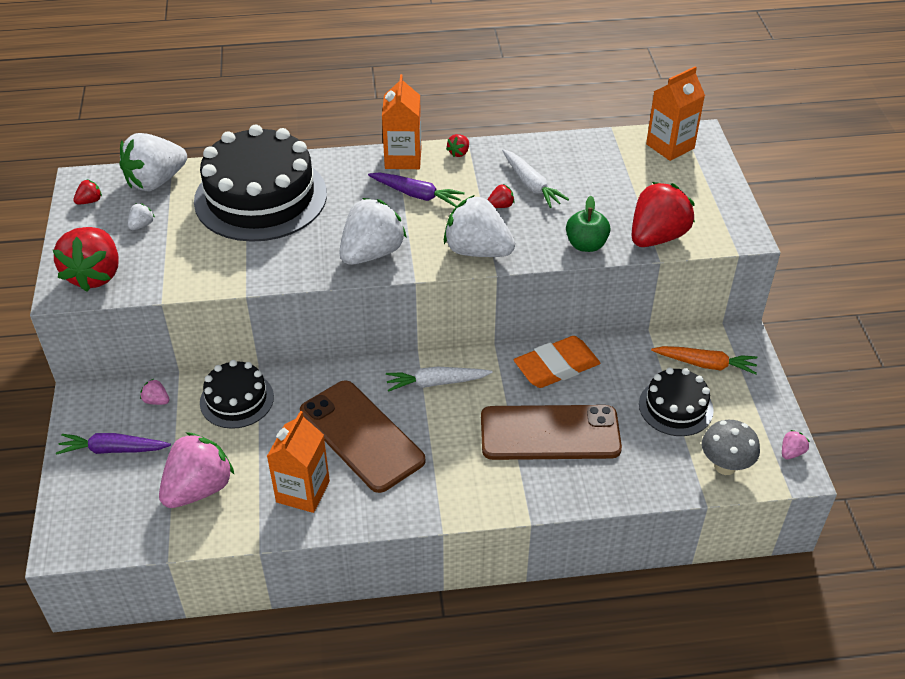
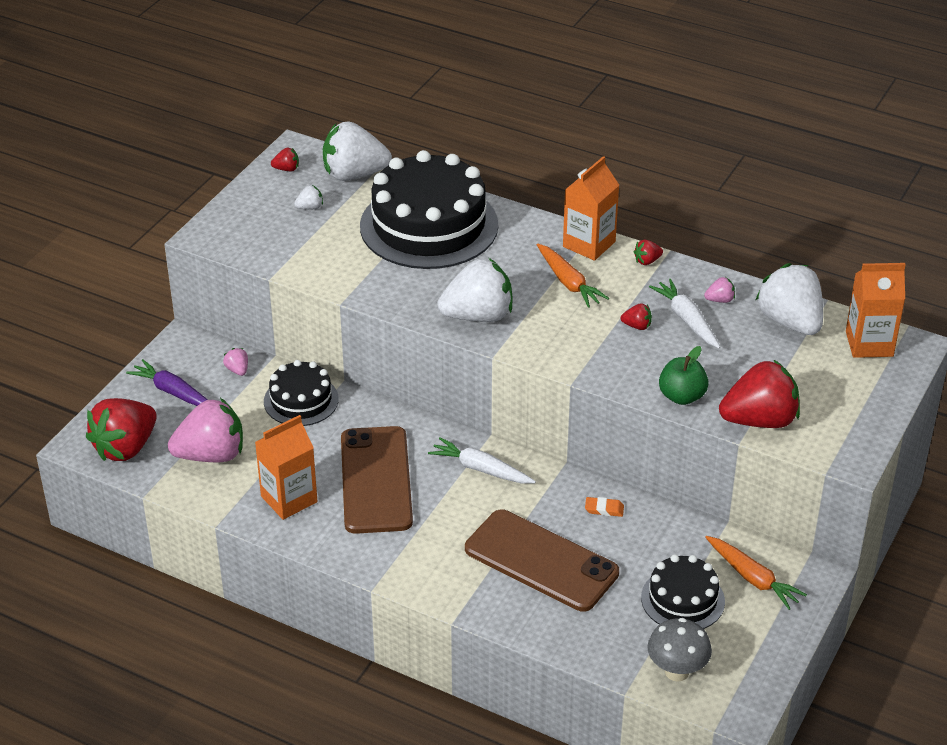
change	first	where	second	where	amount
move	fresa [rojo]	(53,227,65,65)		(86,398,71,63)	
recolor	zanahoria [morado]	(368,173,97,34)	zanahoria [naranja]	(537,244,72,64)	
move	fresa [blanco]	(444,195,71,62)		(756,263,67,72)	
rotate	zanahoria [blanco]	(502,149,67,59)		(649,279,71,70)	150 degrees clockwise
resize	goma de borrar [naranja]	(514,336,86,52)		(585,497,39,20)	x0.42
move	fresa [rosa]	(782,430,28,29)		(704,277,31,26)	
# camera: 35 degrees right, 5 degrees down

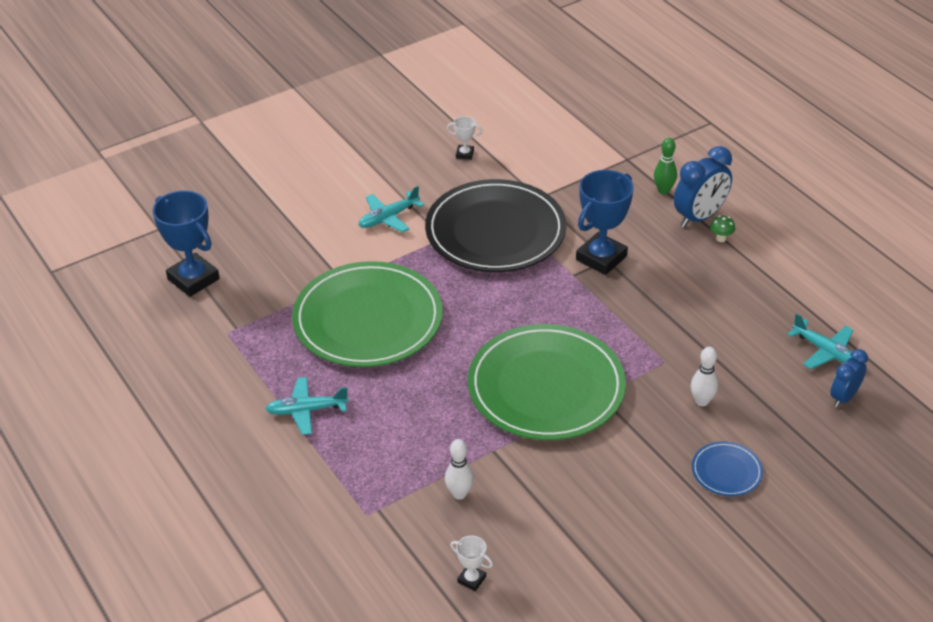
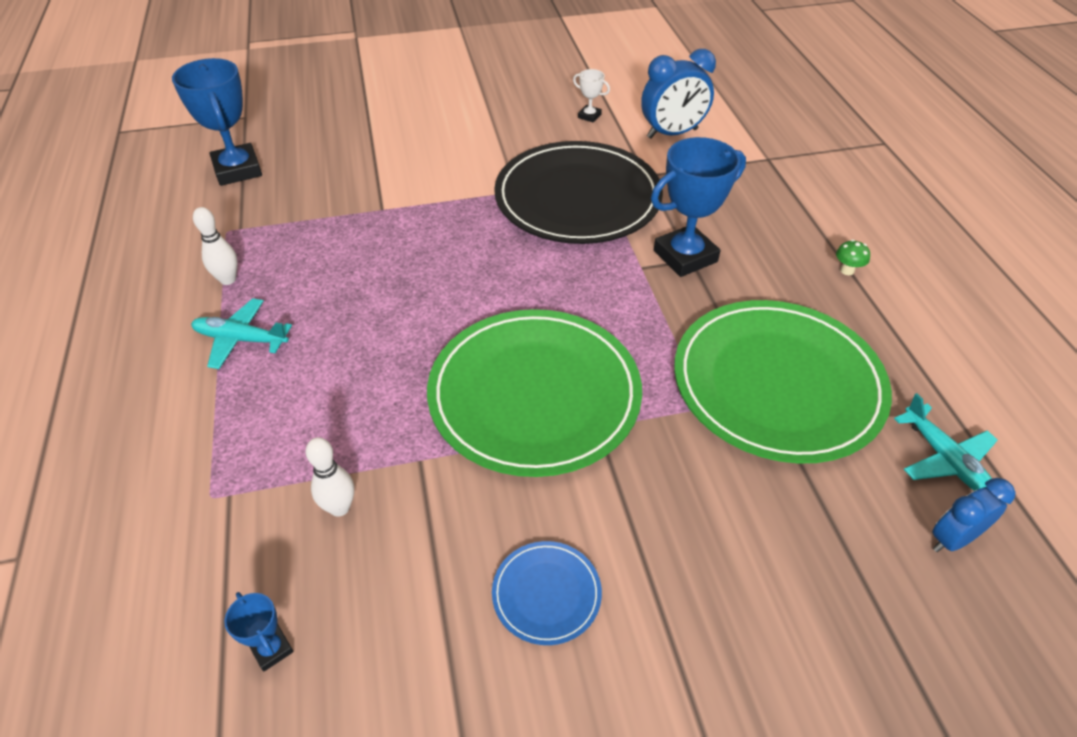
change	first	where	second	where	amount
move	plato [verde]	(292,261,151,106)		(674,300,218,164)	
delete	avión [turquesa]	(359,186,65,47)			
recolor	trofeo [blanco]	(450,536,43,55)	trofeo [azul]	(224,592,69,79)	
delete	bolo [verde]	(654,138,23,56)			
move	despertador [azul]	(674,146,58,81)		(641,49,75,90)	
move	bolo [blanco]	(691,347,27,59)		(193,207,45,78)	
move	plato [azul]	(692,441,71,55)		(492,541,110,104)	
# camera: 20 degrees right, 5 degrees up

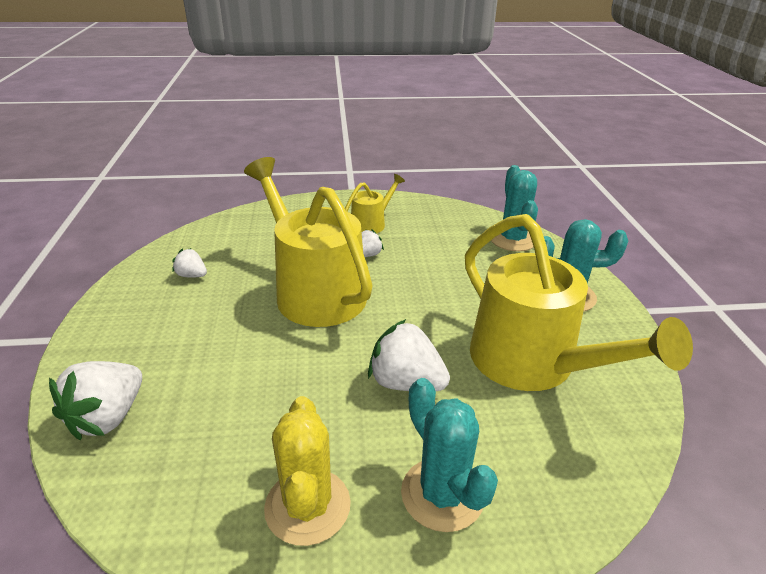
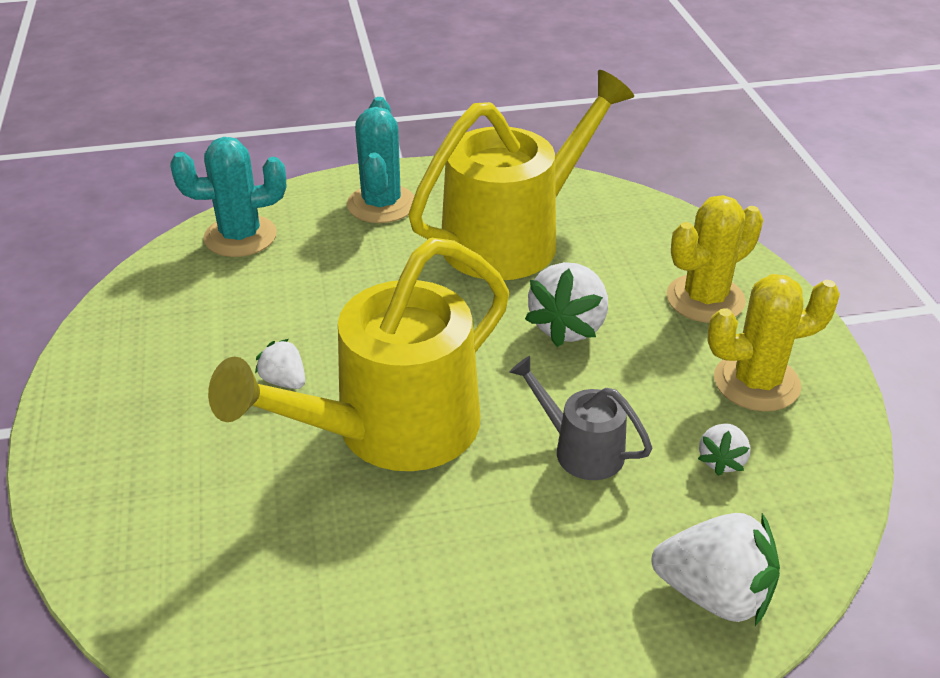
change	first	where	second	where	amount
move	fresa [blanco]	(172,248,35,30)		(698,423,53,53)	
delete	regadera [amarillo]	(345,174,60,59)			
recolor	cactus [turquesa]	(401,378,97,154)	cactus [amarillo]	(666,195,97,128)	
insert			regadera [gris]	(510,356,143,124)	
# camera: 95 degrees left, 5 degrees up

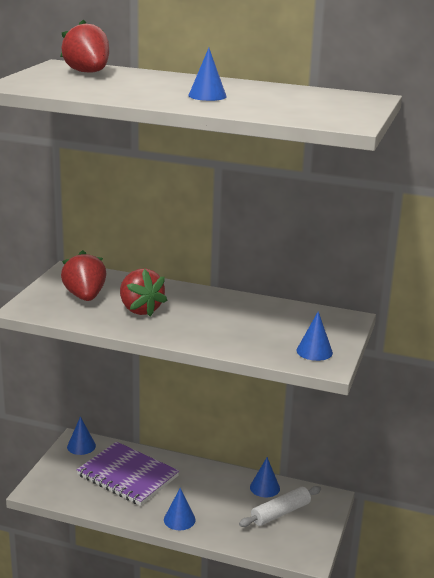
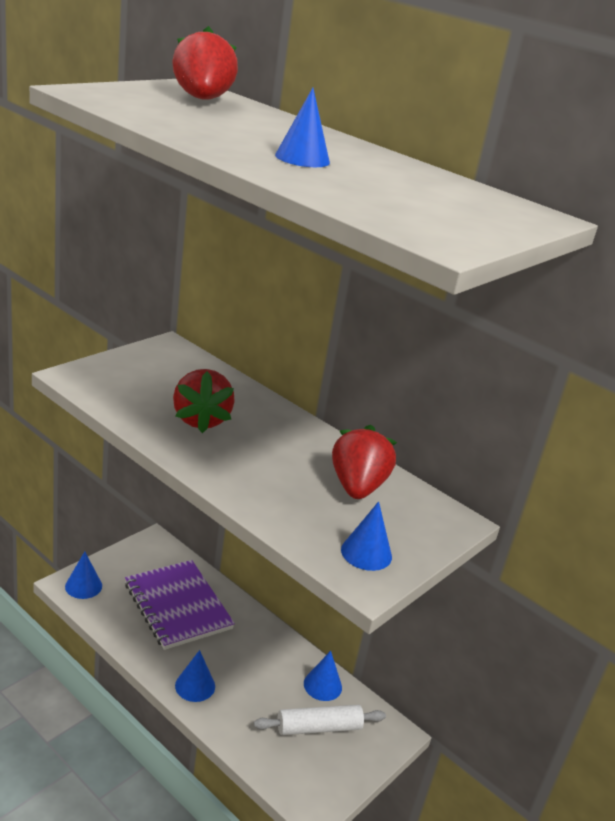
change	first	where	second	where	amount
move	fresa [rojo]	(61,250,45,51)		(332,425,65,74)	
move	cono [azul]	(67,416,29,39)		(65,552,37,47)	
# camera: 20 degrees right, 5 degrees up

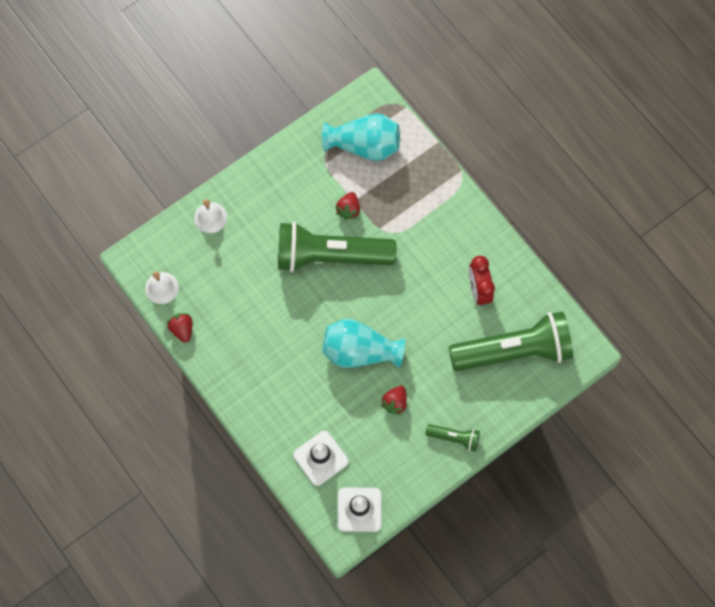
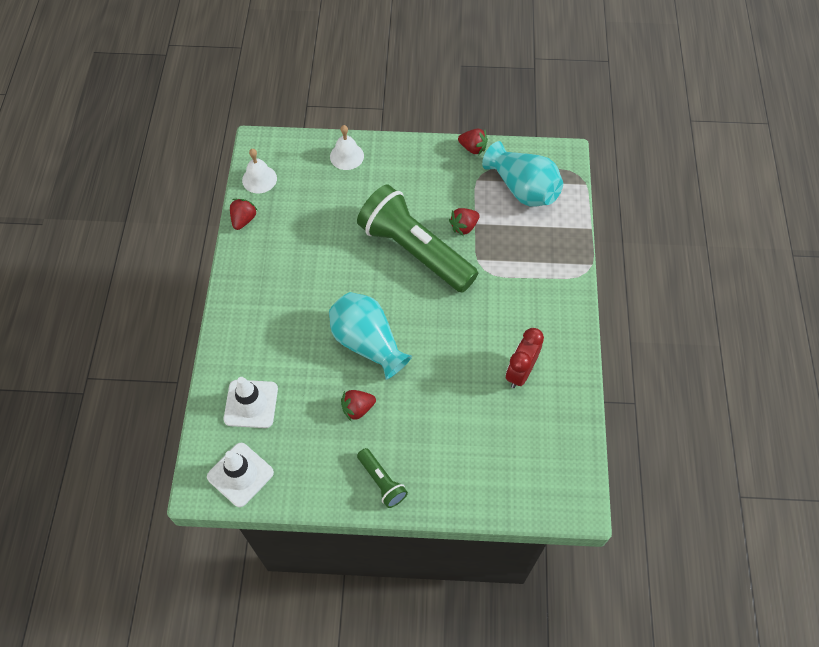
change	first	where	second	where	amount
delete	lámpara de mano [verde]	(449,311,124,60)			
insert			fresa [rojo]	(458,129,30,26)	
# camera: 40 degrees right, 10 degrees down

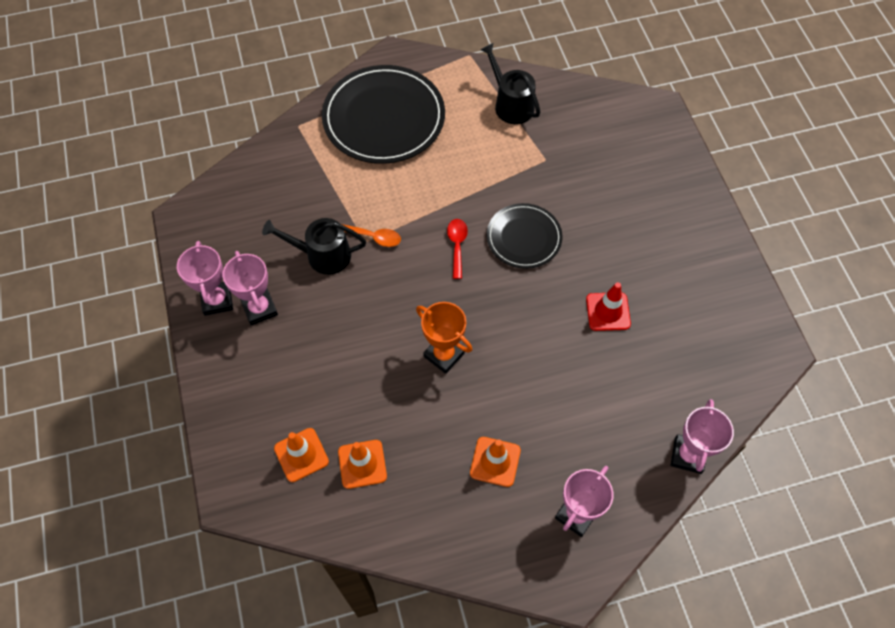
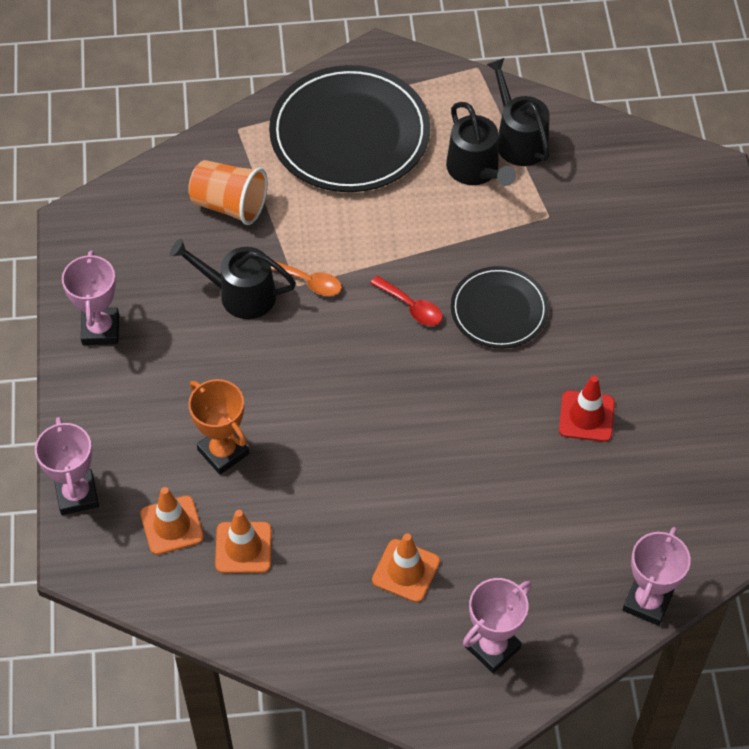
change	first	where	second	where	amount
move	trofeo [rosa]	(222,251,56,74)		(35,417,64,98)	
move	trofeo [naranja]	(416,302,56,72)		(188,379,61,96)	
rotate	cuchara [rojo]	(447,219,21,60)		(370,276,73,50)	120 degrees clockwise
insert			vaso [naranja]	(188,160,80,65)	
insert			regadera [negro]	(446,102,70,84)	
# camera: 10 degrees right, 5 degrees down

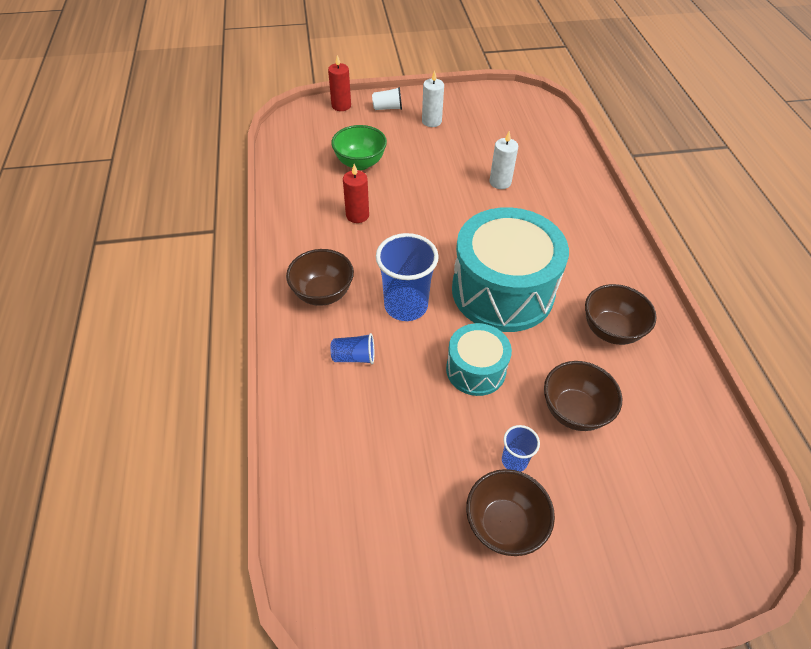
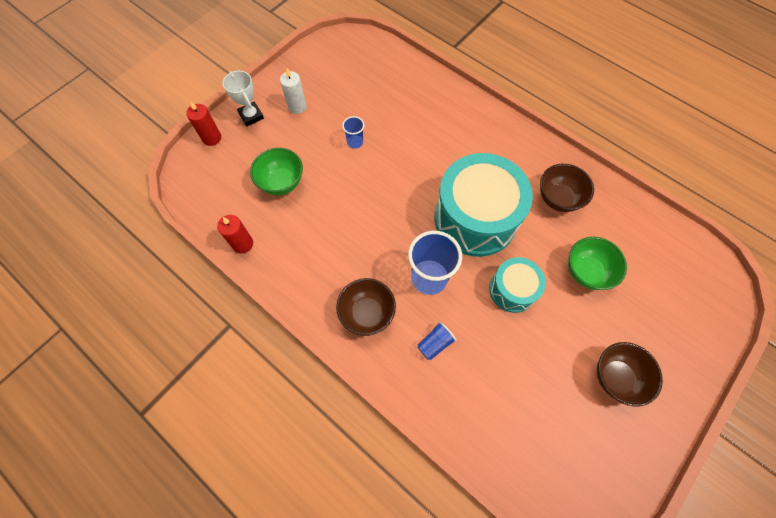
change	first	where	second	where	amount
move	vela [rojo]	(343,164,26,59)		(217,215,36,38)	
replace	vaso [blanco]	(372,87,30,23)	trofeo [blanco]	(222,71,42,55)	
delete	vela [blanco]	(489,131,29,58)			
move	vaso [azul]	(502,425,38,47)		(342,116,23,33)	
recolor	cuenco [marrón]	(544,361,78,70)	cuenco [verde]	(568,237,59,53)	
# camera: 40 degrees left, 15 degrees up

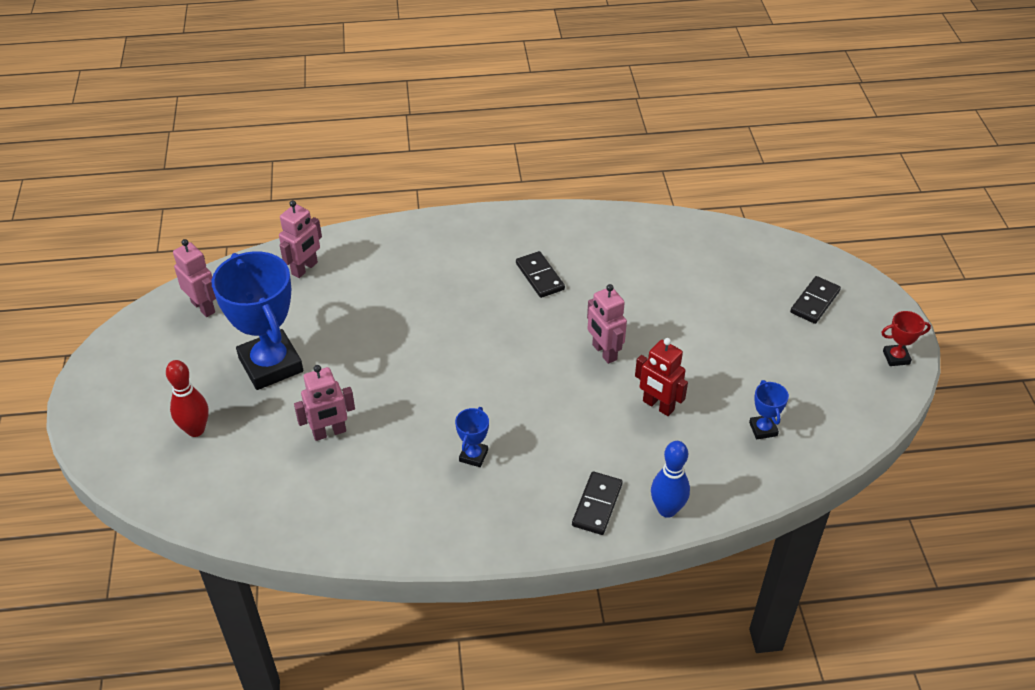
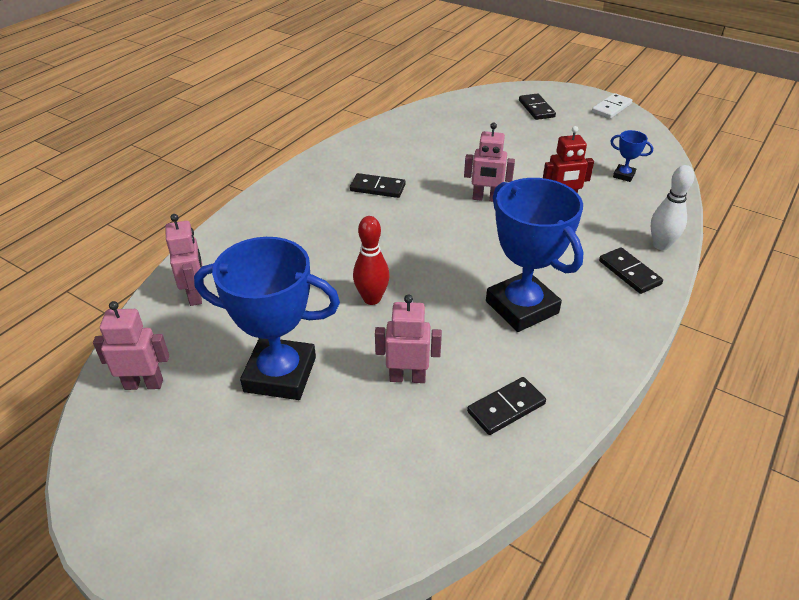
change	first	where	second	where	amount
move	bolo [rojo]	(166,360,43,77)		(353,216,37,89)	
rotate	robot [rosa]	(294,365,61,76)		(375,294,67,89)	105 degrees counterclockwise
resize	trofeo [azul]	(455,407,34,60)		(486,178,98,154)	x2.34
recolor	bolo [azul]	(651,441,39,77)	bolo [blanco]	(651,165,43,85)	
replace	trofeo [rojo]	(881,311,50,55)	ficha de dominó [blanco]	(592,93,40,26)	
insert			ficha de dominó [negro]	(467,377,79,58)	
# camera: 50 degrees left, 5 degrees down

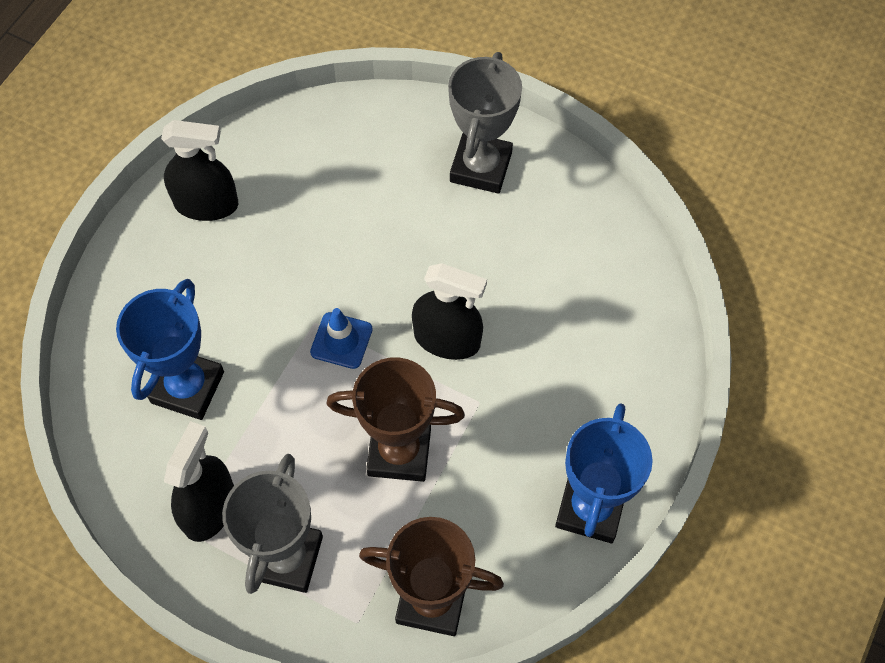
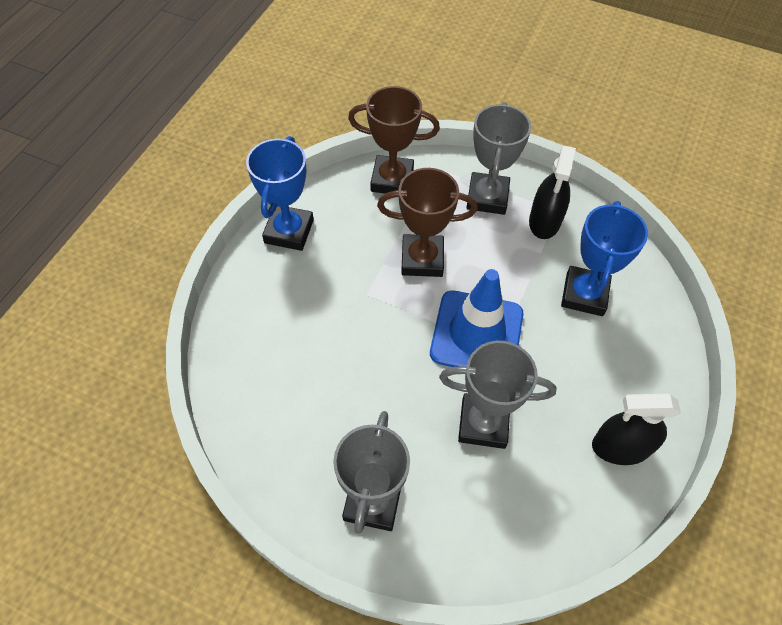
change	first	where	second	where	amount
resize	cono de tráfico [azul]	(310,308,63,61)		(430,269,93,98)	x2.05
delete	pulverizador [negro]	(412,263,75,97)			
insert			trofeo [gris]	(439,341,117,108)	
# camera: 175 degrees right, 5 degrees down

